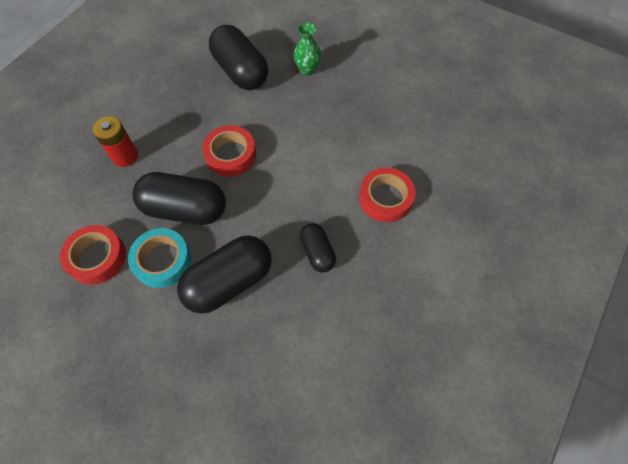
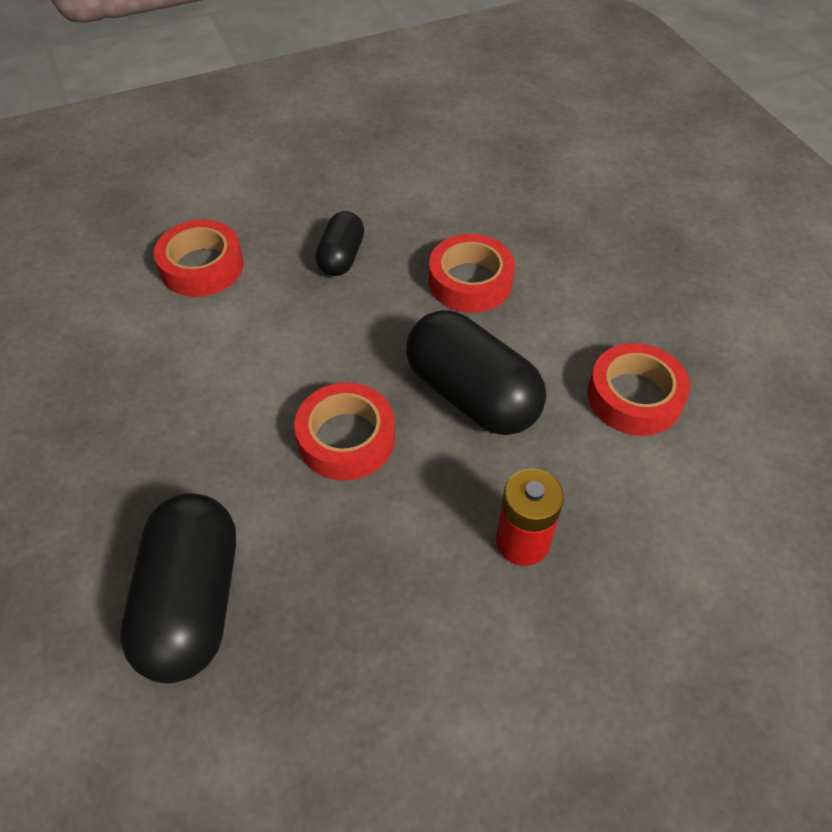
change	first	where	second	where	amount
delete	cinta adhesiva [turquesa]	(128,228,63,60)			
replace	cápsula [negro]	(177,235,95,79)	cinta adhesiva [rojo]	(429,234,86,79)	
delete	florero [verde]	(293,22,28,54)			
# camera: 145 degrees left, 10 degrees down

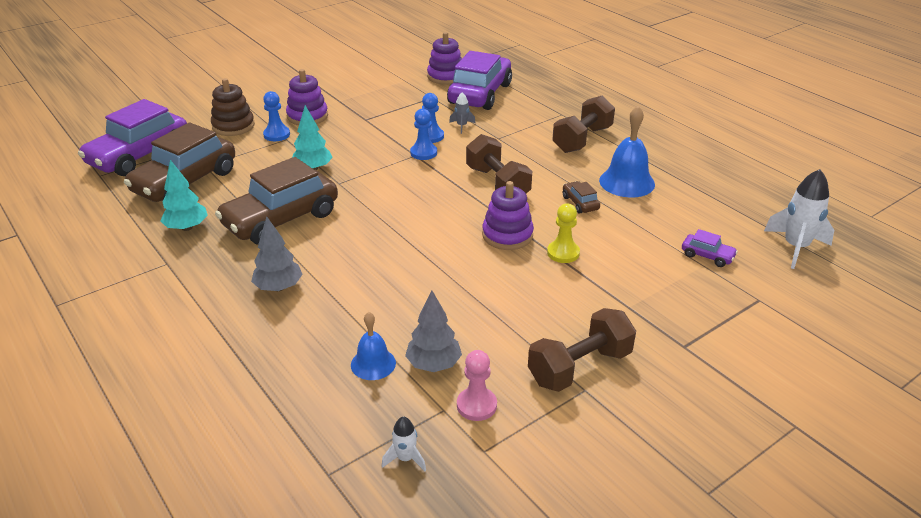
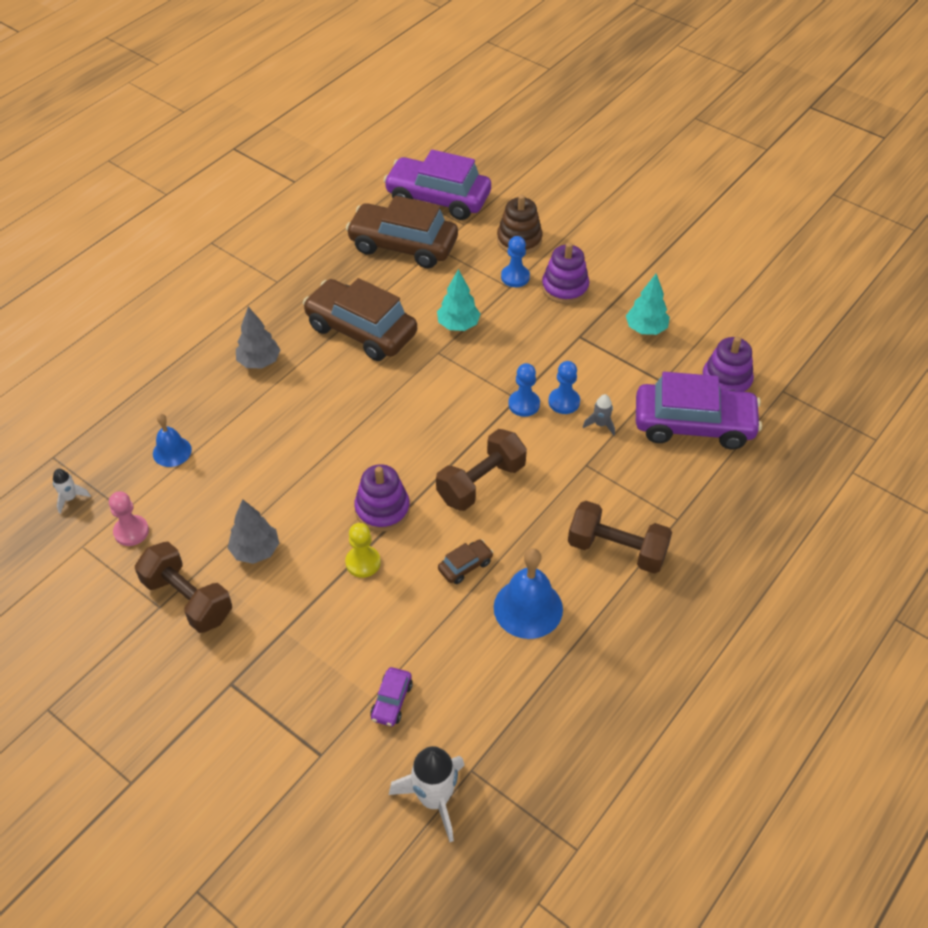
change	first	where	second	where	amount
move	árbol [turquesa]	(160,160,48,71)		(626,274,44,61)	
move	árbol [gris]	(405,291,57,81)		(228,499,51,65)	
# camera: 75 degrees right, 15 degrees up

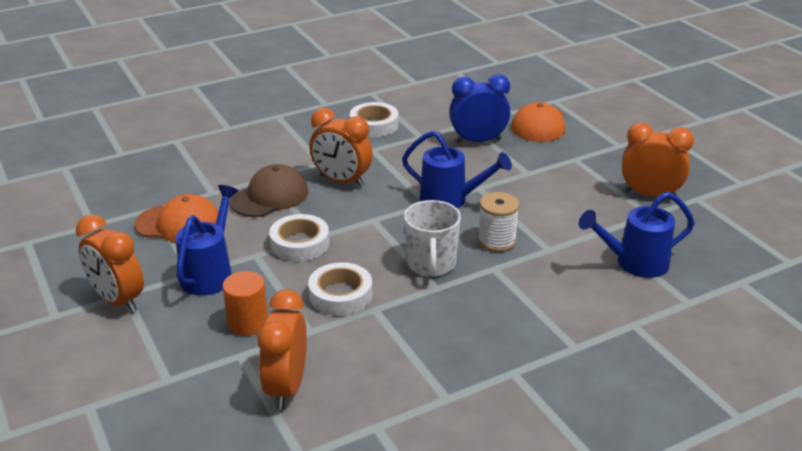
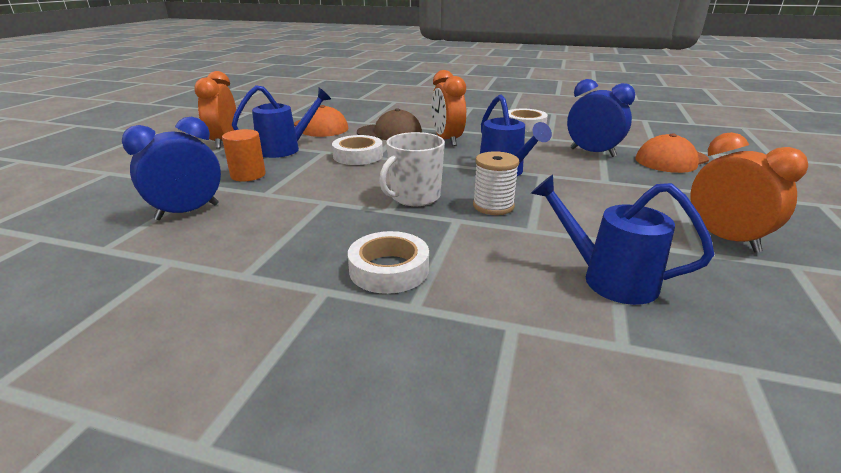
change	first	where	second	where	amount
recolor	despertador [naranja]	(258,289,49,121)	despertador [azul]	(122,117,99,103)	
move	cinta adhesiva [blanco]	(308,262,64,54)		(348,231,81,63)	
# camera: 45 degrees right, 5 degrees down

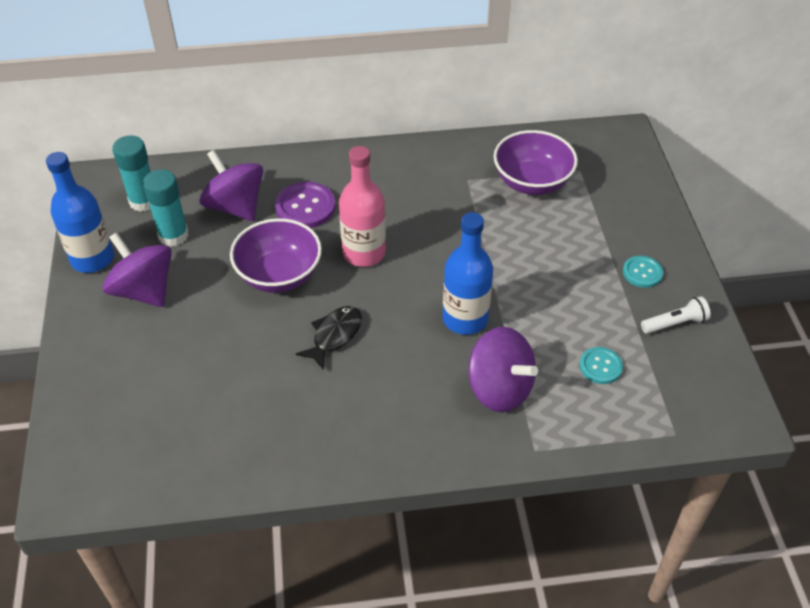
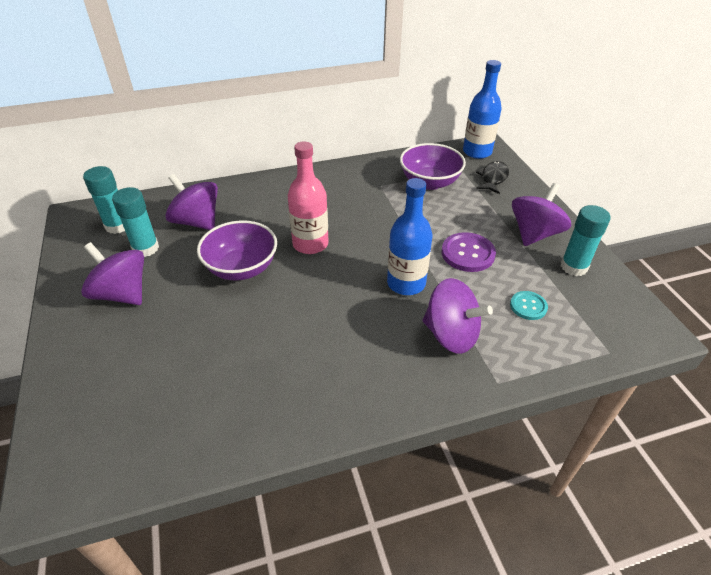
change	first	where	second	where	amount
move	botella [azul]	(46,152,68,121)		(463,60,39,99)	
move	botón [morado]	(275,182,61,46)		(442,232,54,40)	
move	pez [negro]	(296,306,66,64)		(476,161,33,33)	
replace	botón [turquesa]	(623,256,40,32)	peonza [morado]	(512,183,59,63)	
replace	lámpara de mano [blanco]	(641,296,70,38)	barra de pegamento [turquesa]	(560,205,51,71)	
# camera: 10 degrees left, 5 degrees down

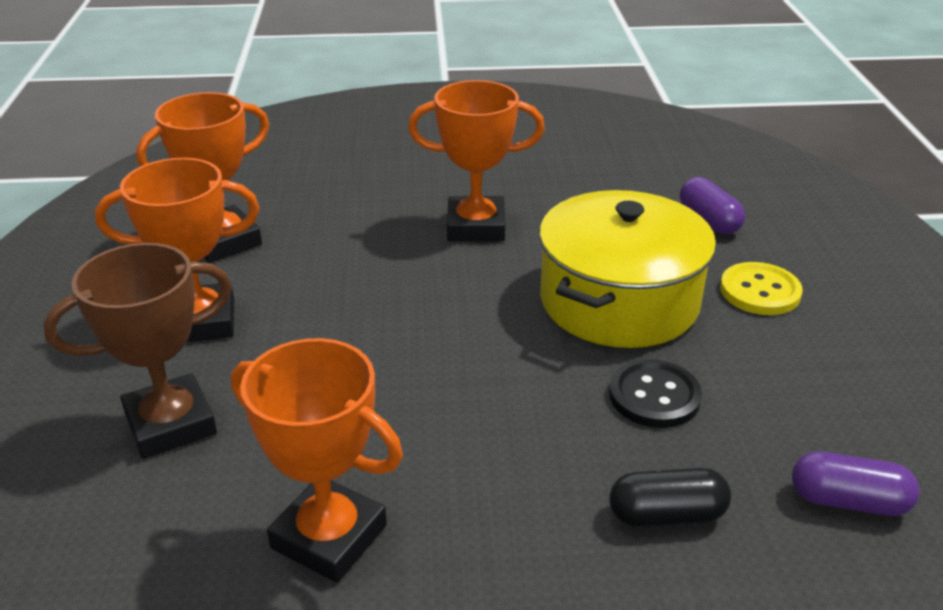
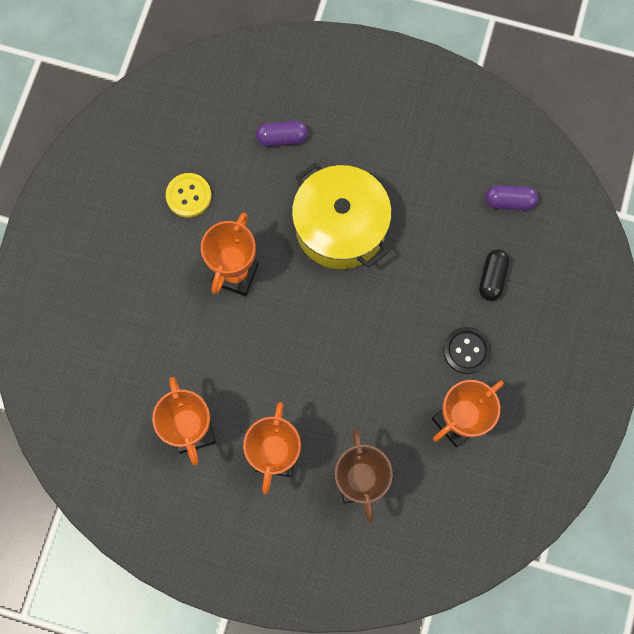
change	first	where	second	where	amount
move	botón [negro]	(609,359,93,69)		(443,327,48,47)	
move	botón [amarillo]	(720,262,83,53)		(166,173,45,44)	
rotate	cápsula [morado]	(792,452,128,64)		(485,185,53,25)	60 degrees clockwise
# camera: 70 degrees left, 40 degrees up

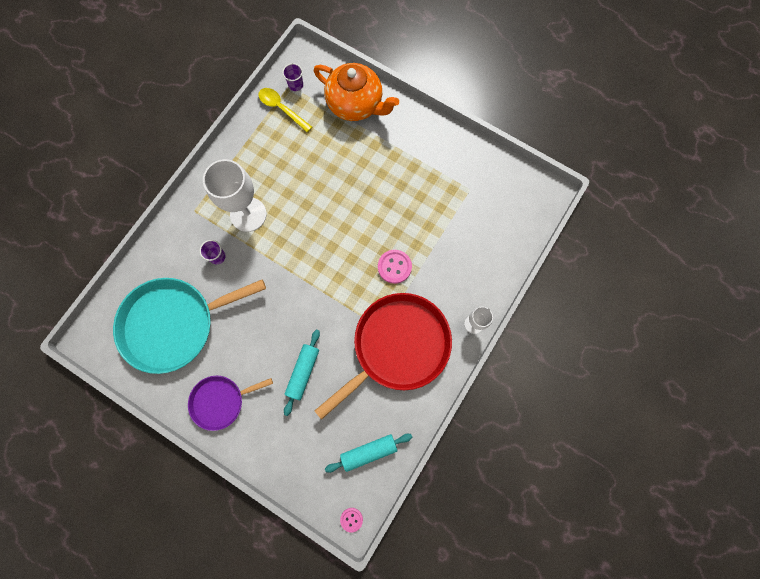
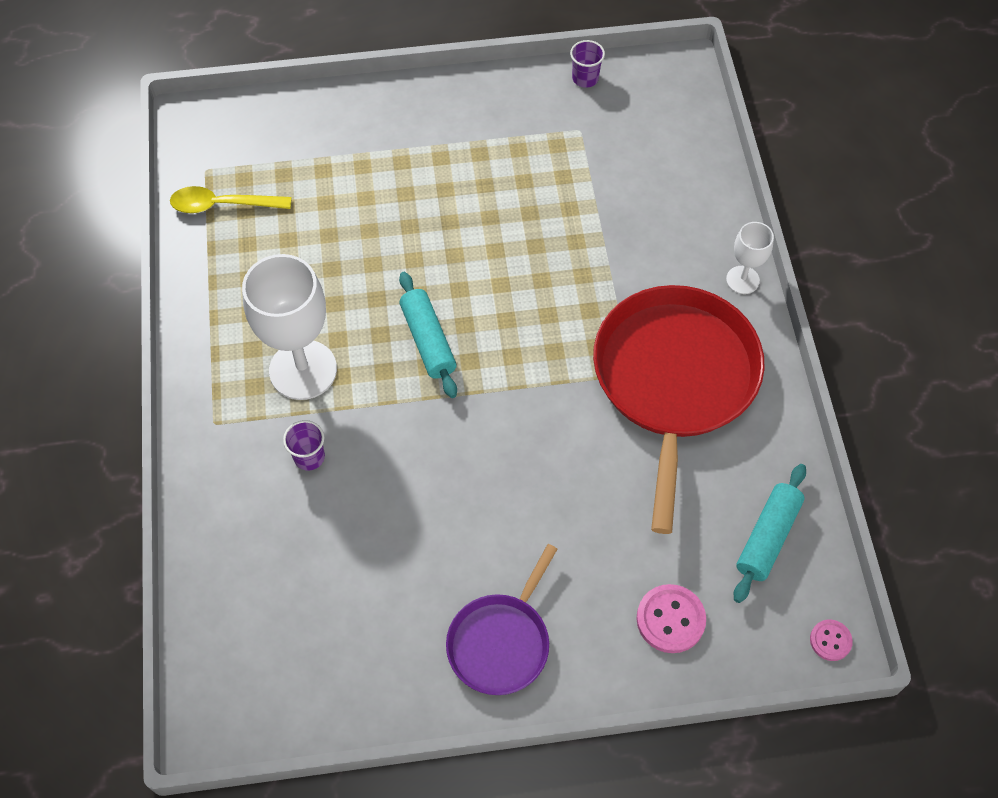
change	first	where	second	where	amount
delete	sartén [turquesa]	(113,278,153,96)			
move	vaso [morado]	(282,63,21,28)		(570,40,35,48)	
move	rodillo [turquesa]	(284,330,36,86)		(399,272,58,126)	
delete	tetera [naranja]	(314,63,85,58)			
move	botón [rosa]	(378,250,34,34)		(636,584,70,69)	
# camera: 40 degrees left, 15 degrees down

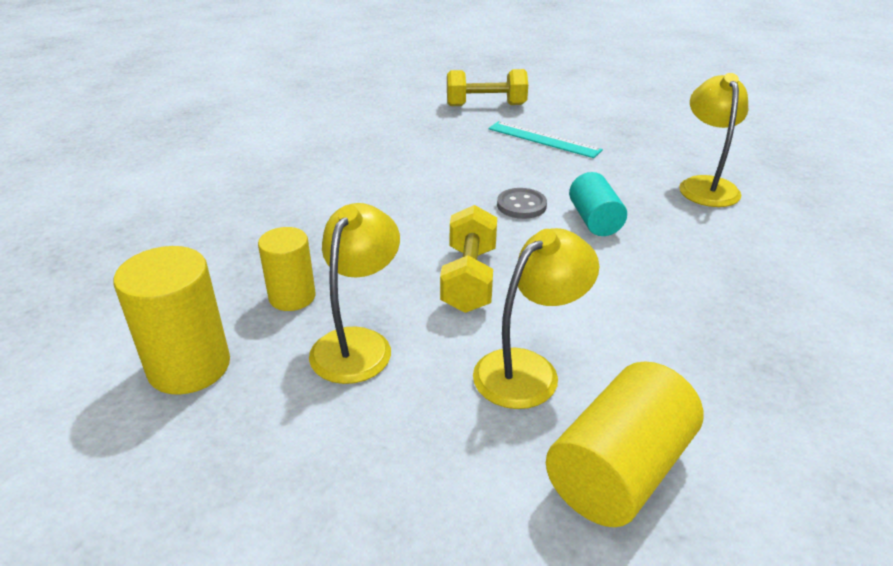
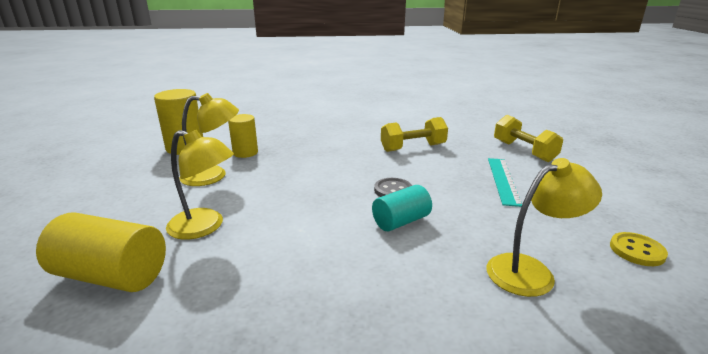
change	first	where	second	where	amount
move	mancuerna [amarillo]	(440,205,57,108)		(381,117,67,35)	
insert			botón [amarillo]	(610,232,58,34)	
# camera: 65 degrees right, 10 degrees down

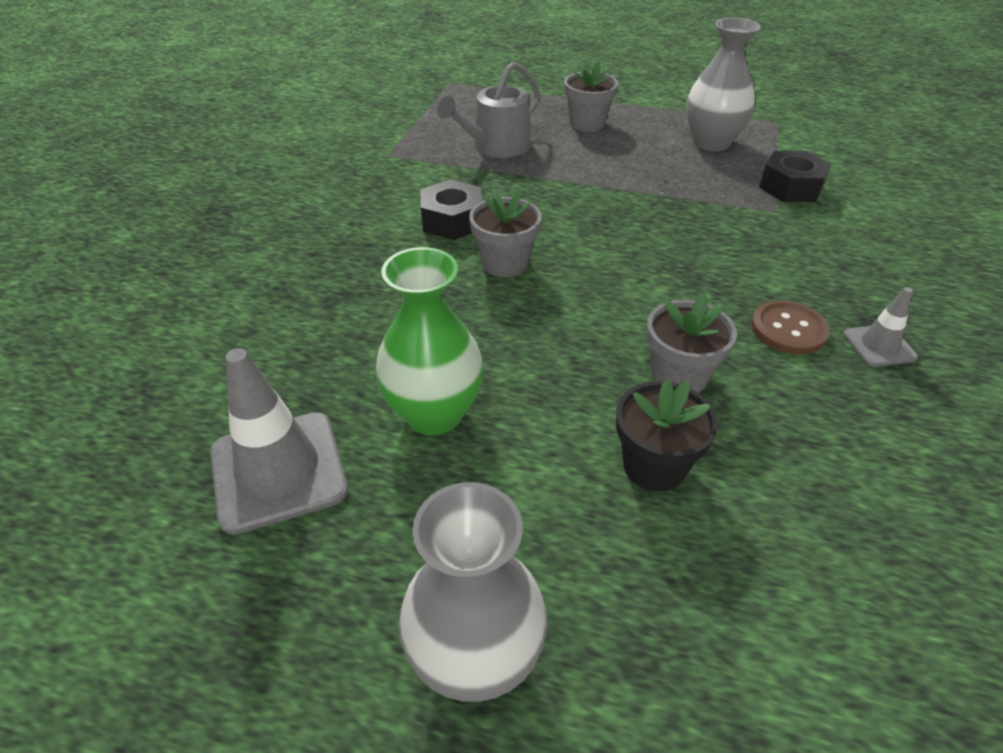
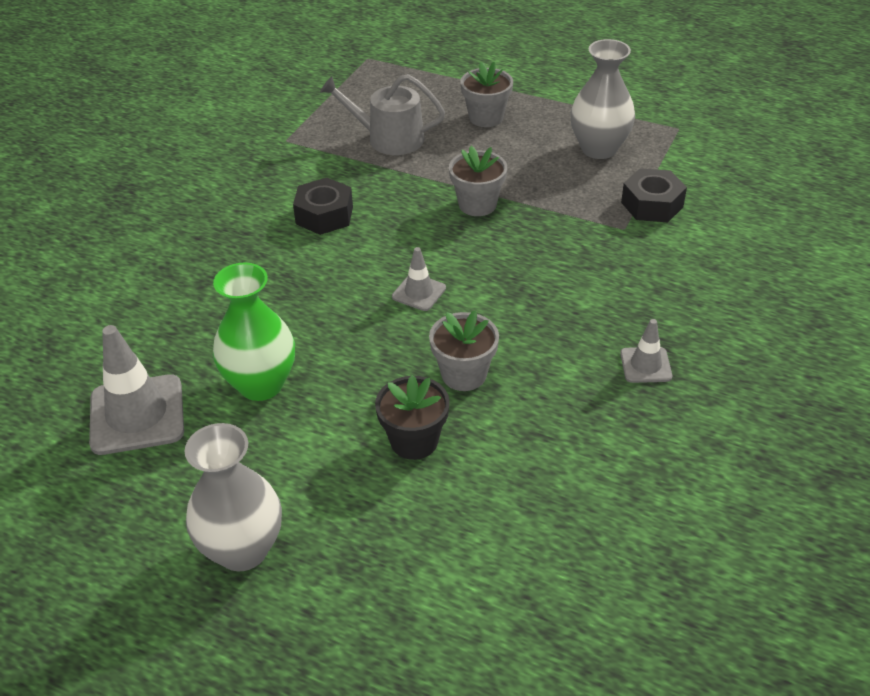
change	first	where	second	where	amount
rotate	regadera [gris]	(437,62,103,96)		(320,74,125,81)	45 degrees clockwise
move	maceta [gris]	(469,190,73,87)		(449,146,58,70)	
delete	botón [marrón]	(751,300,79,55)			
insert			cono de tráfico [gris]	(392,247,54,64)	
# camera: 10 degrees right, 0 degrees up

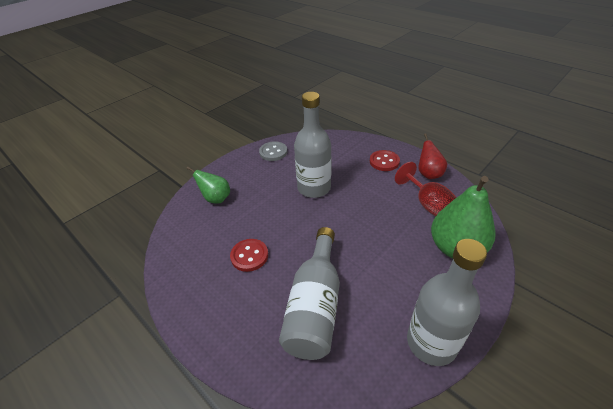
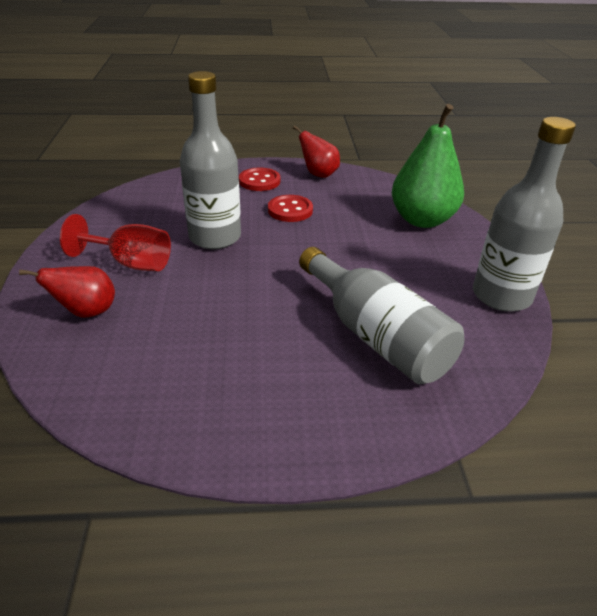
change	first	where	second	where	amount
recolor	pera [verde]	(187,167,43,36)	pera [rojo]	(19,266,96,52)	
move	botón [rojo]	(230,239,38,33)		(268,195,45,27)	
delete	botón [gris]	(259,141,28,20)			
move	copa [rojo]	(395,162,62,55)		(60,214,111,57)	
# camera: 50 degrees left, 5 degrees down

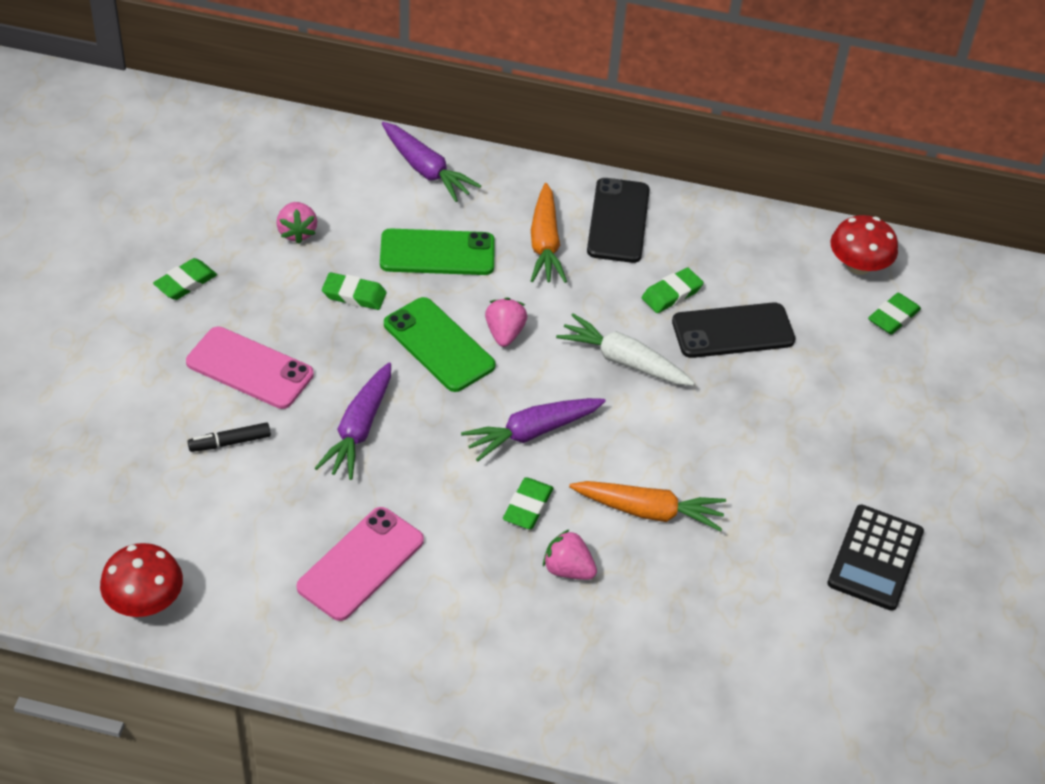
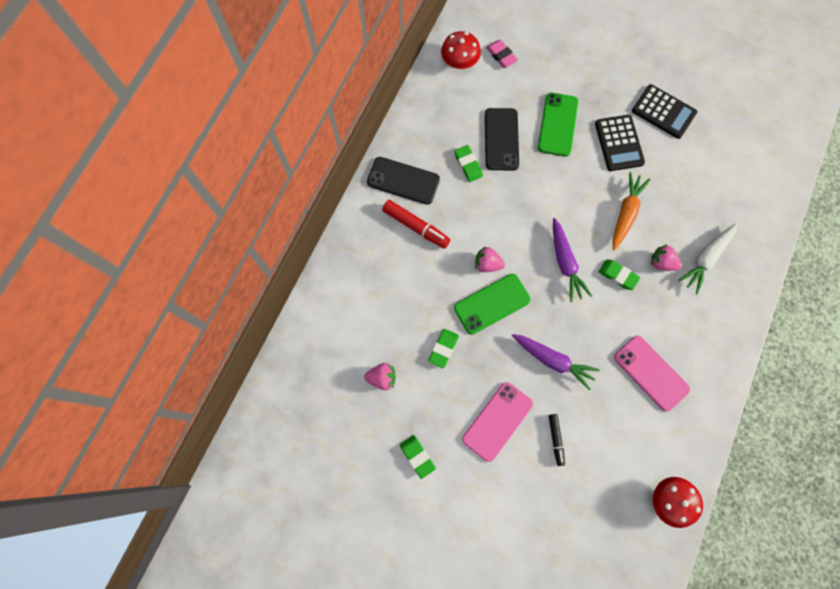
change	first	where	second	where	amount
move	móvil [verde]	(380,229,115,46)		(538,93,40,64)	
delete	zanahoria [morado]	(382,122,99,80)			
replace	zanahoria [naranja]	(531,183,36,100)	rotulador [rojo]	(382,200,69,49)	
rotate	fresa [rosa]	(543,529,54,51)		(651,244,30,27)	75 degrees clockwise
move	zanahoria [blanco]	(556,314,139,72)		(678,223,60,71)	
recolor	goma de borrar [verde]	(868,293,53,41)	goma de borrar [rosa]	(486,40,32,28)	
insert			calculadora [negro]	(595,115,50,56)	
# camera: 75 degrees left, 25 degrees up

